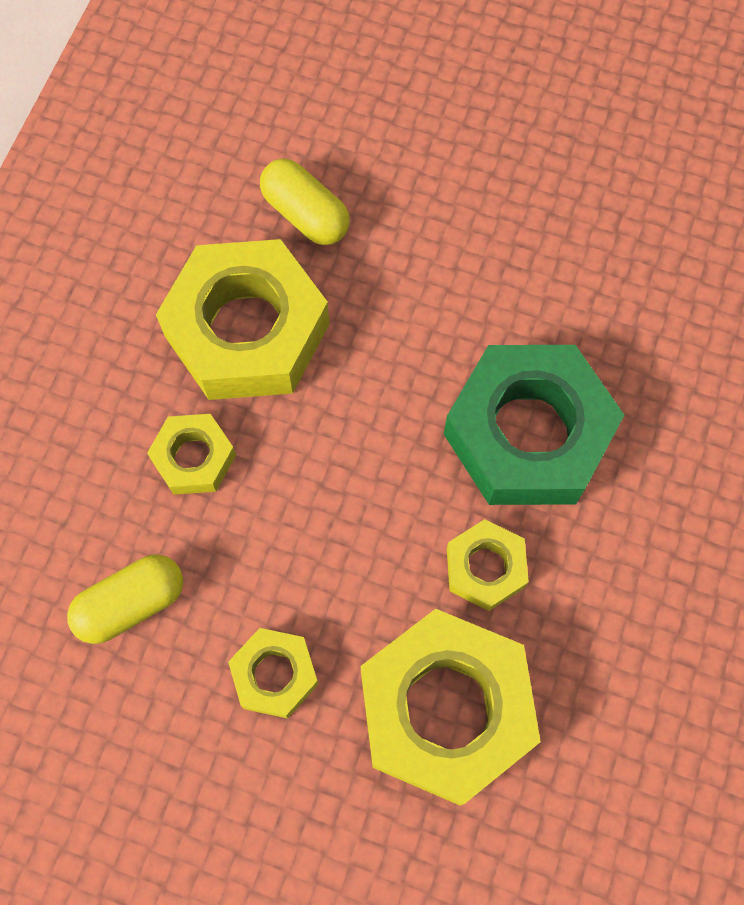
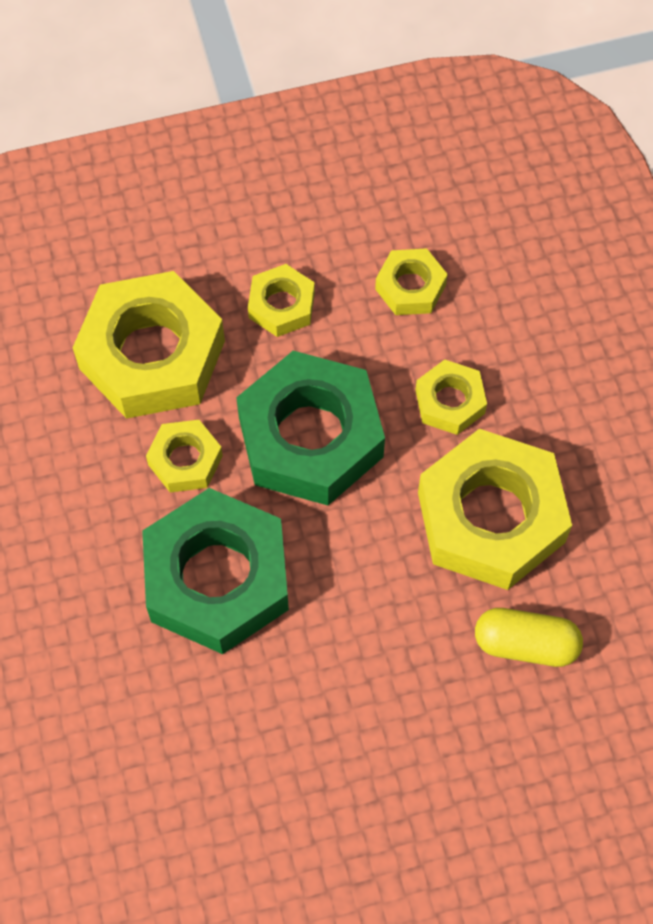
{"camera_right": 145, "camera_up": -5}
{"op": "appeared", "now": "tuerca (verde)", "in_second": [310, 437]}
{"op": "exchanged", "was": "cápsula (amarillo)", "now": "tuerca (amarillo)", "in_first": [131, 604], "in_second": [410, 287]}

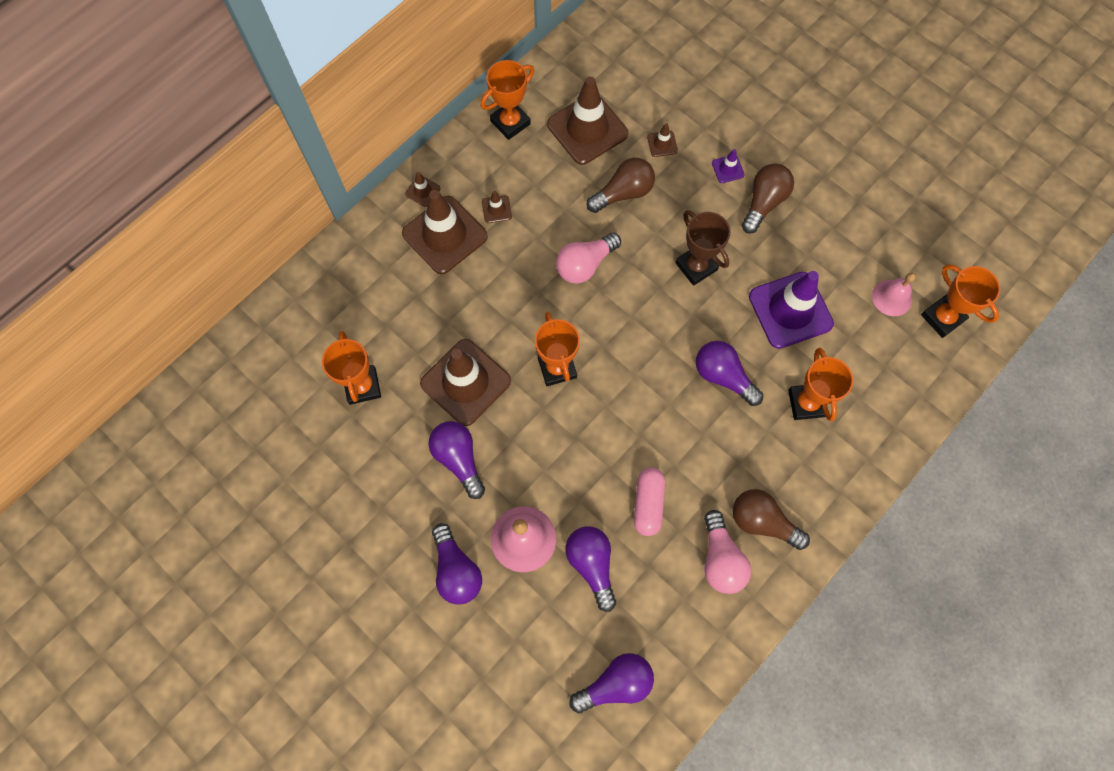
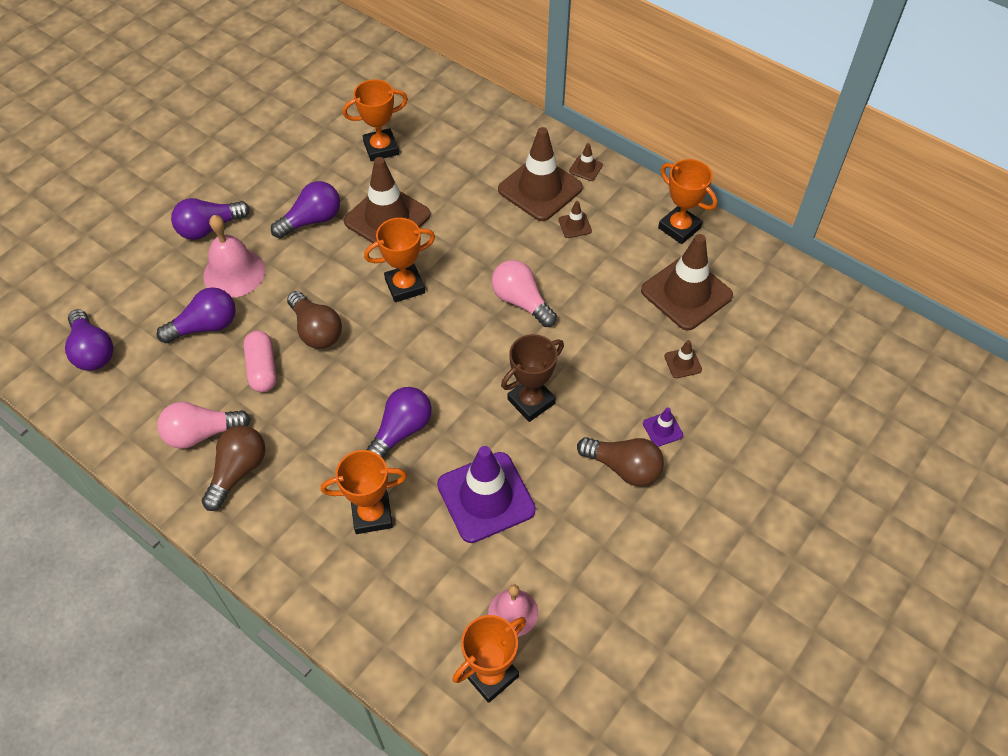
{"camera_right": 85, "camera_up": -15}
{"op": "relocated", "was": "bombilla (marrón)", "in_first": [623, 193], "in_second": [316, 330]}
{"op": "spun", "was": "cápsula (rosa)", "in_first": [648, 504], "in_second": [262, 369], "clockwise": 75}

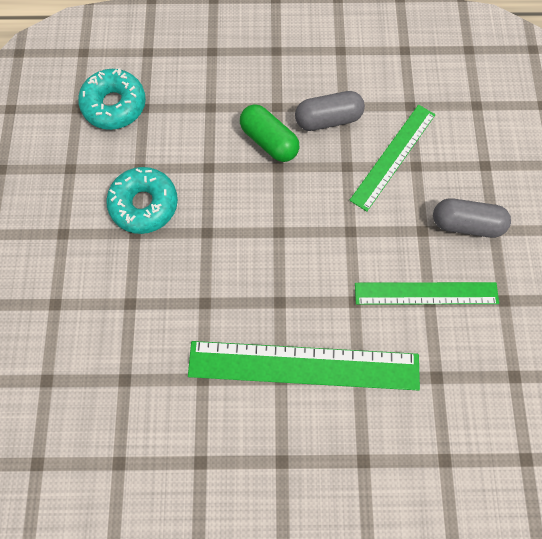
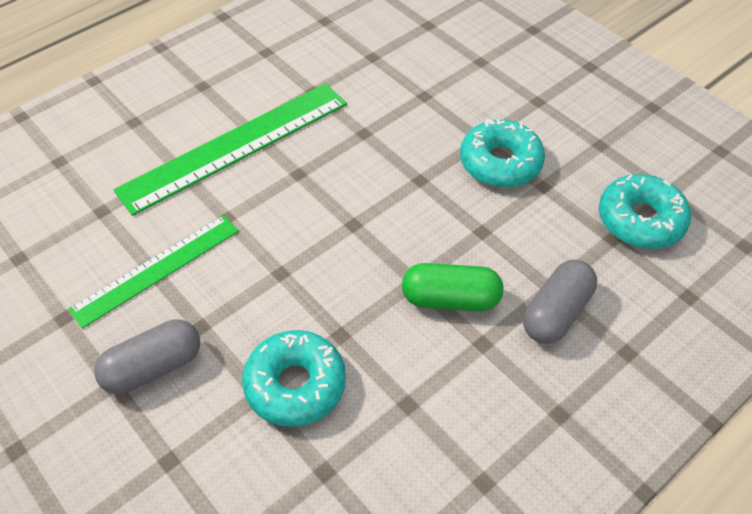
{"camera_right": 140, "camera_up": -20}
{"op": "relocated", "was": "cápsula (gris)", "in_first": [328, 119], "in_second": [556, 313]}
{"op": "exchanged", "was": "regla (verde)", "now": "rosquilla (turquesa)", "in_first": [393, 156], "in_second": [295, 385]}

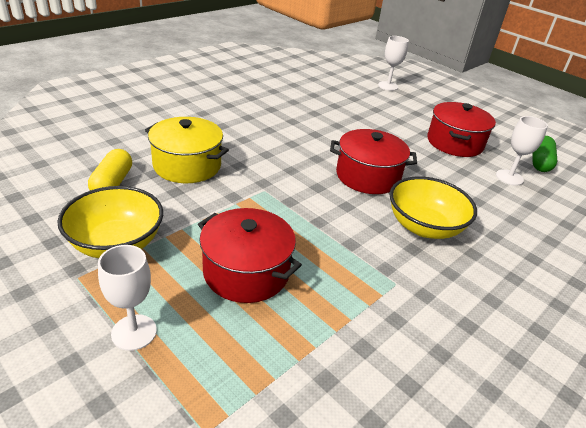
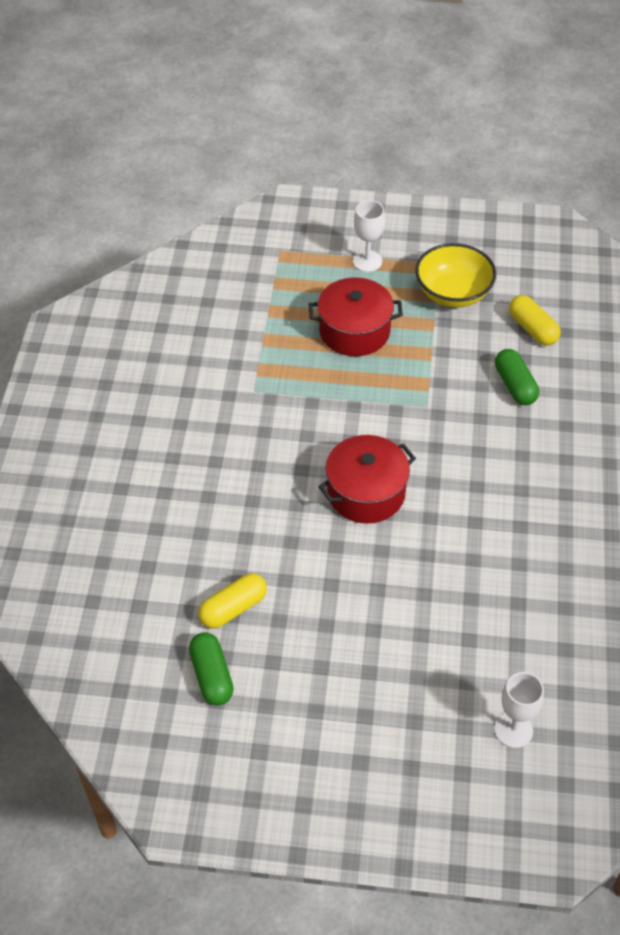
{"camera_right": 145, "camera_up": 15}
{"op": "missing", "was": "cuenco (amarillo)", "in_first": [424, 227]}
{"op": "missing", "was": "olla (rojo)", "in_first": [454, 143]}
{"op": "exchanged", "was": "olla (amarillo)", "now": "cápsula (verde)", "in_first": [187, 165], "in_second": [515, 385]}
{"op": "exchanged", "was": "copa (blanco)", "now": "cápsula (amarillo)", "in_first": [509, 177], "in_second": [233, 608]}

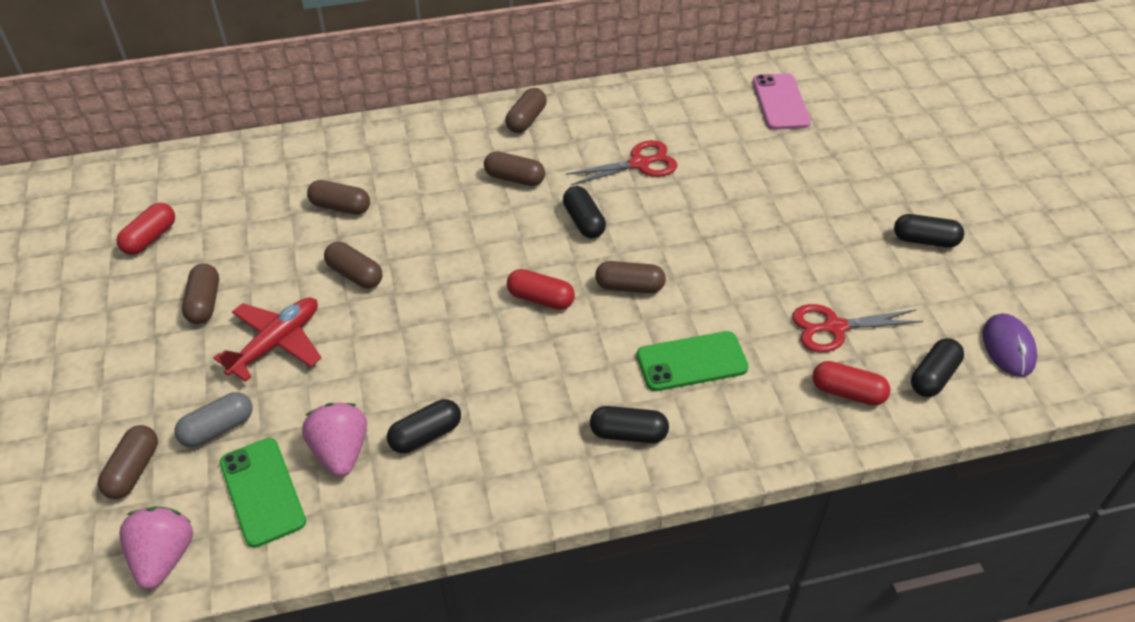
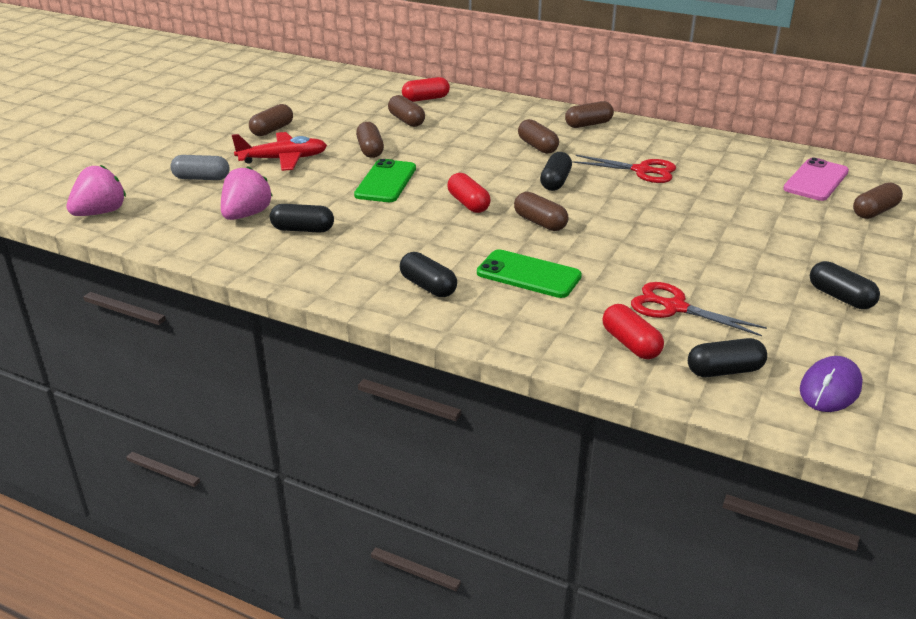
{"camera_right": 40, "camera_up": -15}
{"op": "relocated", "was": "cápsula (marrón)", "in_first": [133, 470], "in_second": [874, 211]}
{"op": "relocated", "was": "cápsula (rojo)", "in_first": [150, 238], "in_second": [426, 99]}
{"op": "relocated", "was": "móvil (verde)", "in_first": [262, 492], "in_second": [386, 182]}

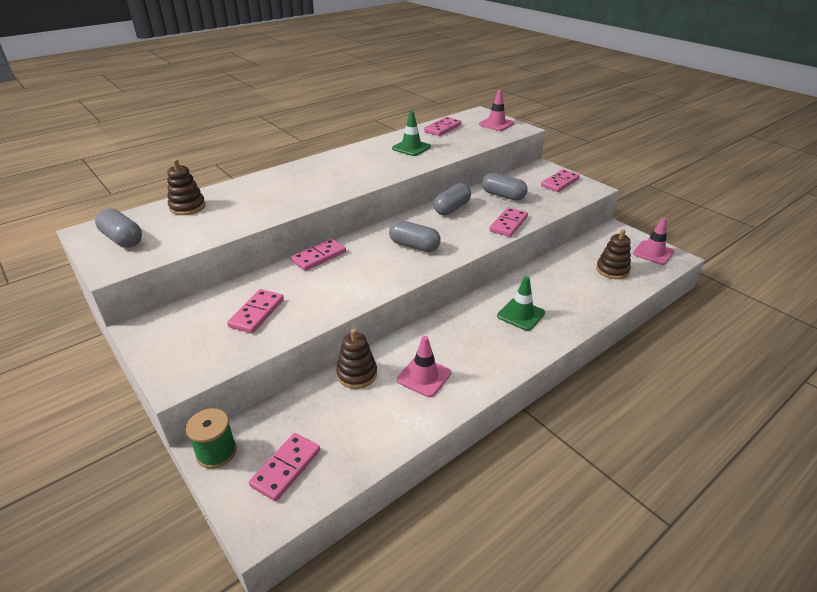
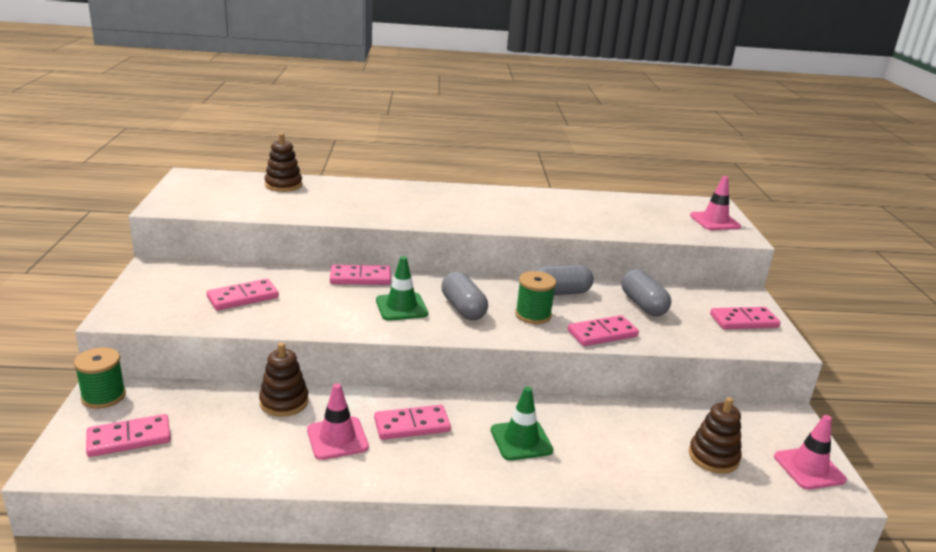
{"camera_right": 35, "camera_up": -10}
{"op": "missing", "was": "cápsula (gris)", "in_first": [122, 239]}
{"op": "appeared", "now": "carrete (verde)", "in_second": [533, 315]}
{"op": "relocated", "was": "cono de tráfico (verde)", "in_first": [411, 148], "in_second": [401, 307]}
{"op": "relocated", "was": "ficha de dominó (rosa)", "in_first": [443, 128], "in_second": [412, 425]}

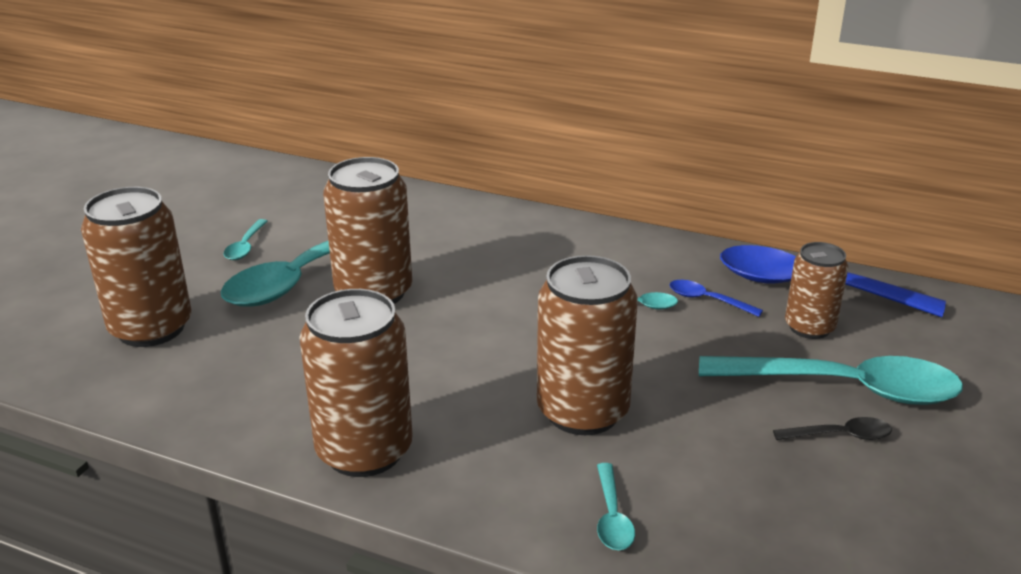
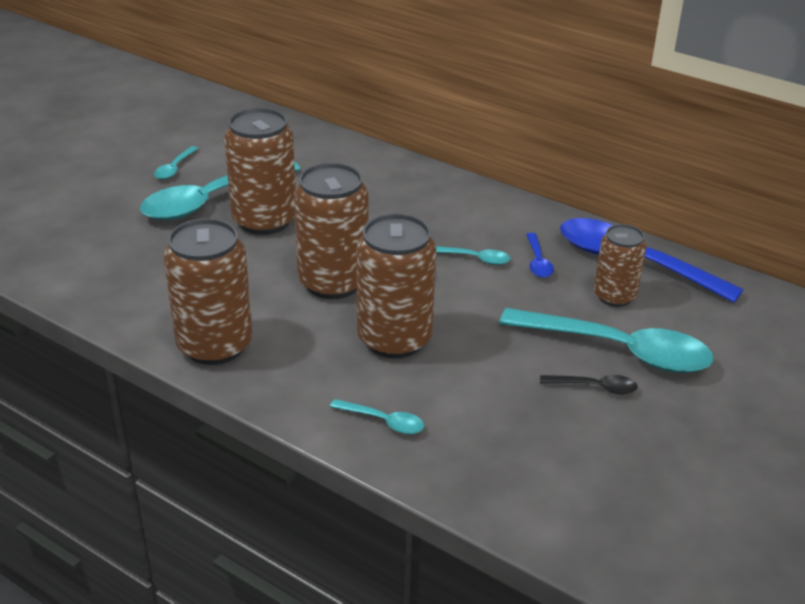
{"camera_right": 10, "camera_up": 5}
{"op": "relocated", "was": "lata (marrón)", "in_first": [151, 328], "in_second": [333, 282]}
{"op": "spun", "was": "cuchara (turquesa)", "in_first": [612, 517], "in_second": [384, 421], "clockwise": -75}
{"op": "spun", "was": "cuchara (azul)", "in_first": [707, 300], "in_second": [538, 262], "clockwise": -135}

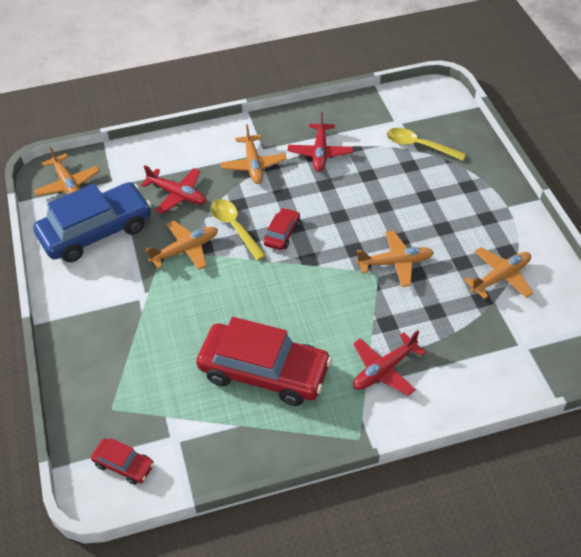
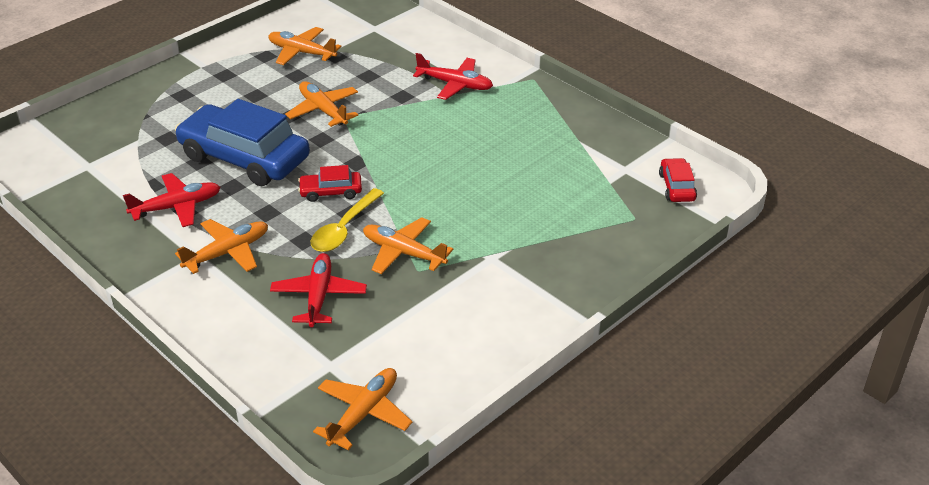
{"camera_right": -120, "camera_up": -10}
{"op": "missing", "was": "coche (rojo)", "in_first": [264, 372]}
{"op": "missing", "was": "cuchara (amarillo)", "in_first": [419, 146]}
{"op": "relocated", "was": "coche (azul)", "in_first": [96, 231], "in_second": [244, 157]}

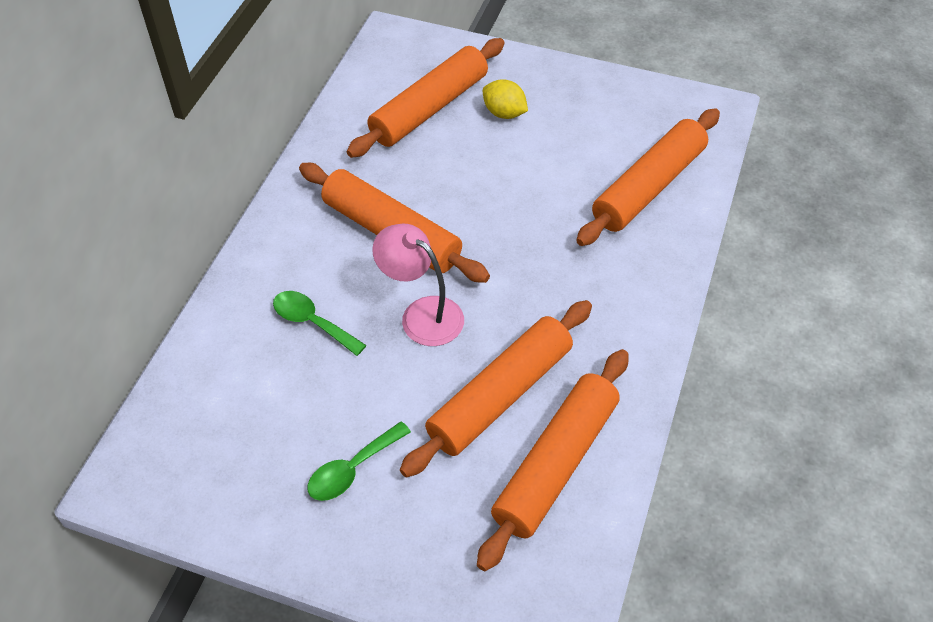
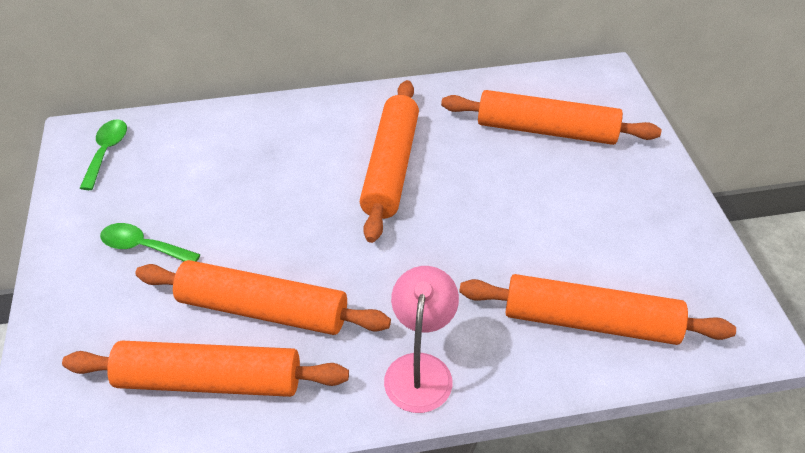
{"camera_right": 60, "camera_up": -5}
{"op": "missing", "was": "limón (amarillo)", "in_first": [504, 113]}
{"op": "relocated", "was": "cuchara (verde)", "in_first": [312, 322], "in_second": [106, 152]}
{"op": "relocated", "was": "lámpara (rosa)", "in_first": [422, 314], "in_second": [420, 369]}

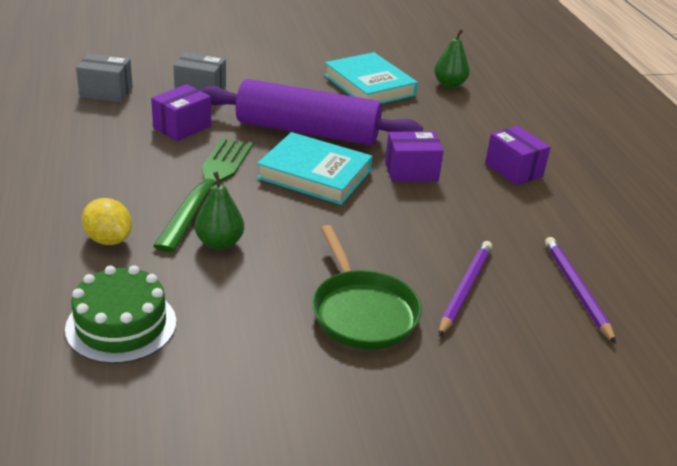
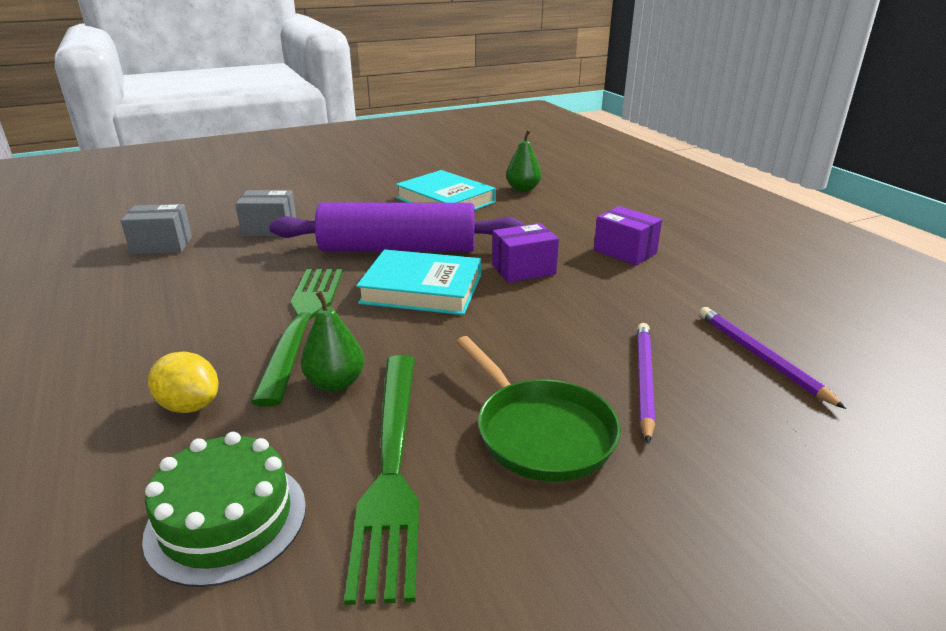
{"camera_right": -10, "camera_up": -5}
{"op": "missing", "was": "caja (morado)", "in_first": [182, 127]}
{"op": "appeared", "now": "tenedor (verde)", "in_second": [391, 467]}

